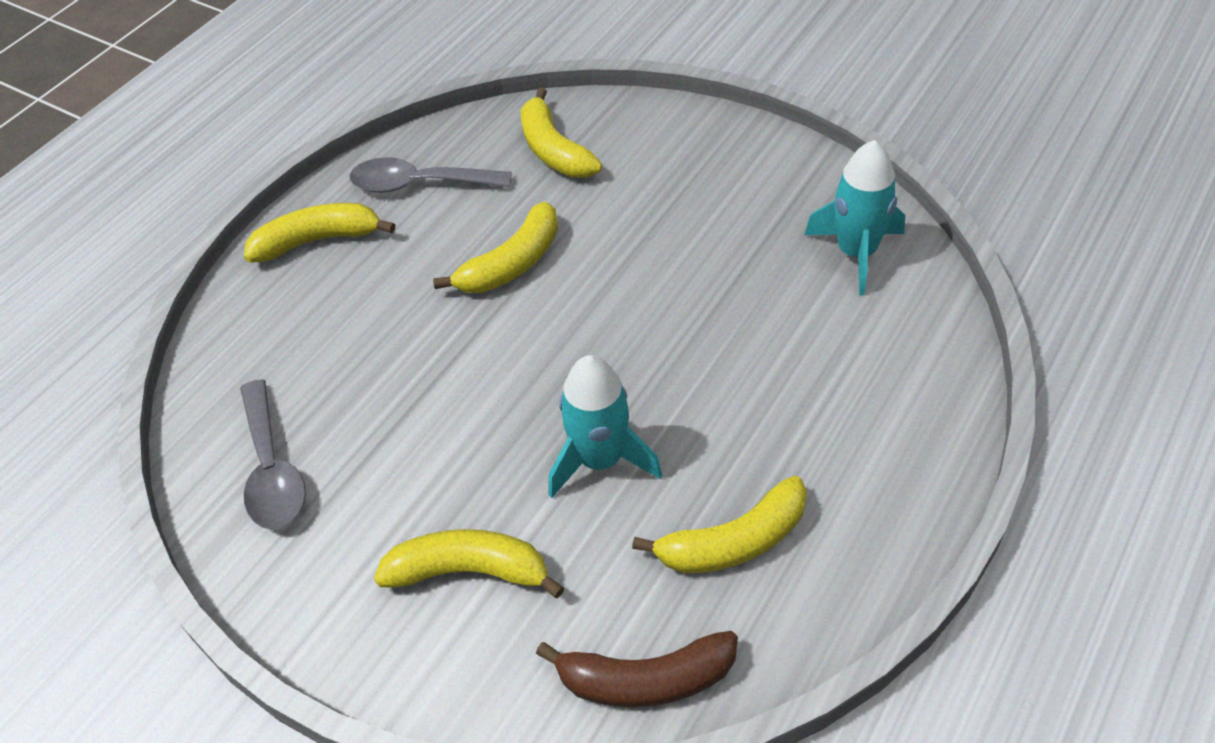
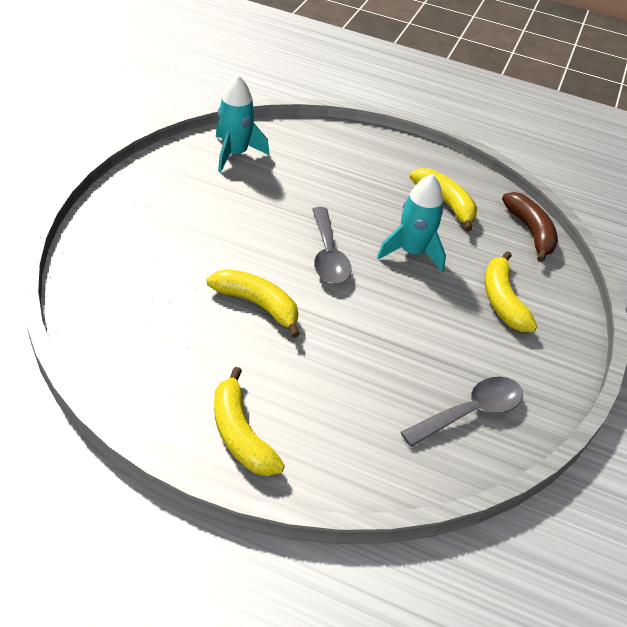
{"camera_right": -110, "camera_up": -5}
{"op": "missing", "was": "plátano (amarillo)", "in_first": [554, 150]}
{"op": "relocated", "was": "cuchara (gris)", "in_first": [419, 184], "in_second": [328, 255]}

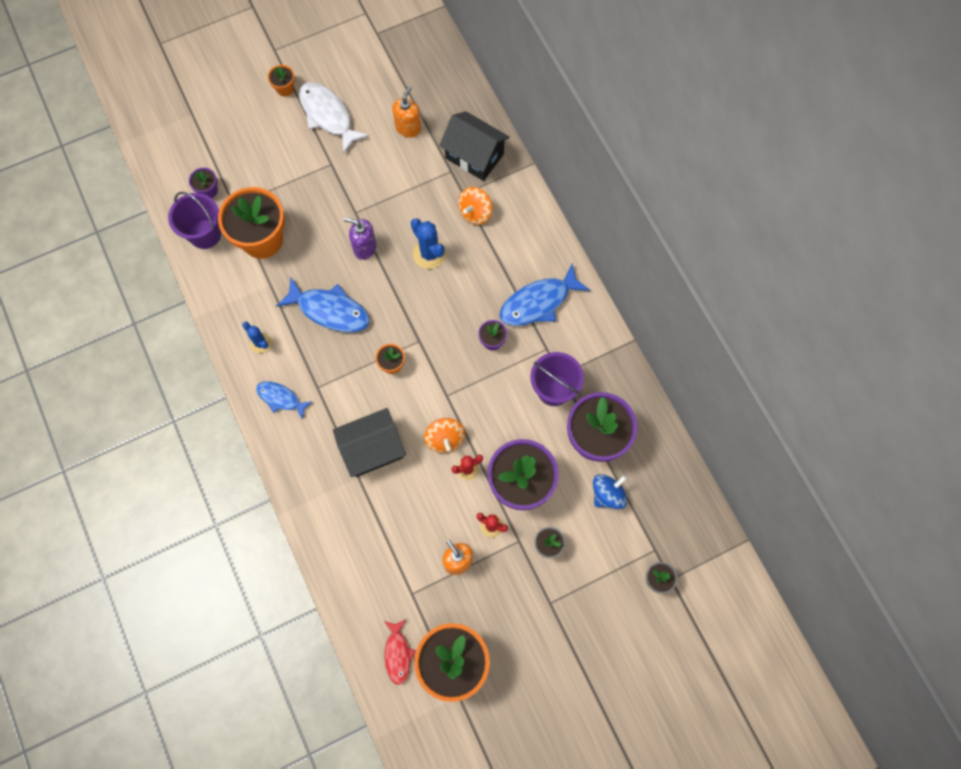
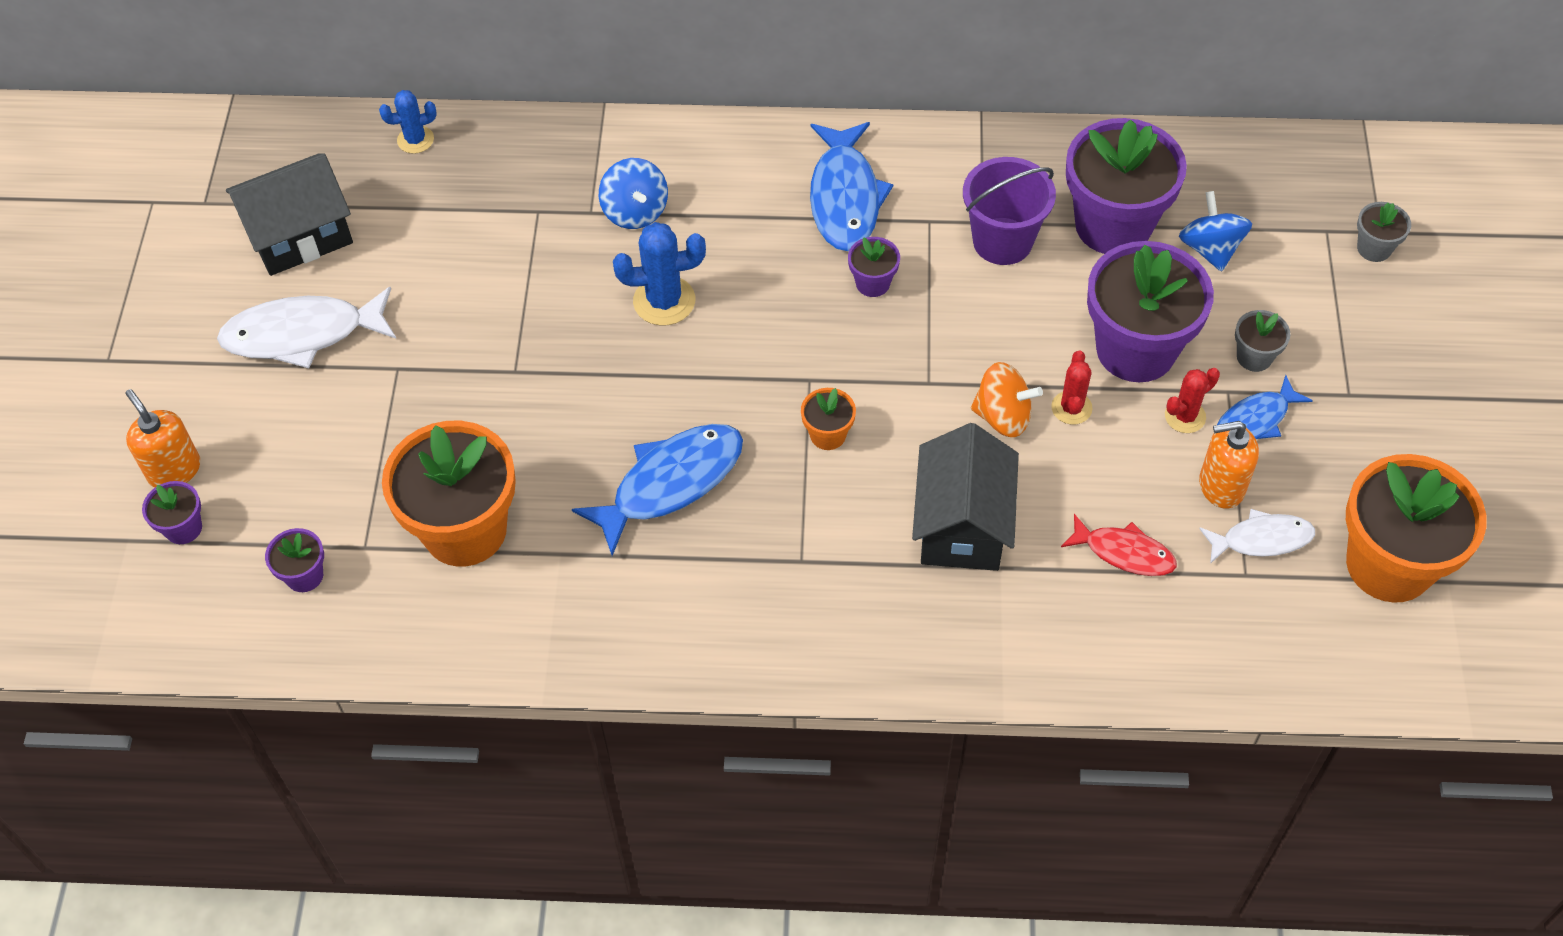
{"camera_right": -60, "camera_up": -15}
{"op": "missing", "was": "balde (morado)", "in_first": [205, 234]}
{"op": "missing", "was": "maceta (naranja)", "in_first": [285, 89]}
{"op": "missing", "was": "dispensador de jabón (morado)", "in_first": [364, 248]}
{"op": "appeared", "now": "maceta (morado)", "in_second": [183, 528]}
{"op": "appeared", "now": "pez (blanco)", "in_second": [1261, 539]}
{"op": "relocated", "was": "cactus (azul)", "in_first": [260, 343], "in_second": [415, 140]}
{"op": "relocated", "was": "pez (azul)", "in_first": [281, 398], "in_second": [1255, 420]}
{"op": "relocated", "was": "pez (rojo)", "in_first": [398, 654], "in_second": [1124, 552]}
{"op": "relocated", "was": "dispensador de jabón (naranja)", "in_first": [408, 128], "in_second": [174, 470]}
{"op": "relocated", "was": "casa (negro)", "in_first": [474, 156], "in_second": [300, 235]}
{"op": "colour", "was": "peonza (naranja)", "now": "peonza (azul)", "in_first": [475, 213], "in_second": [635, 211]}

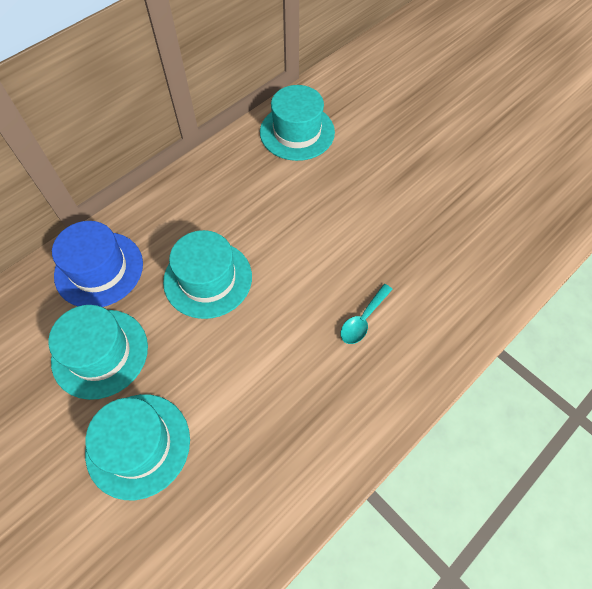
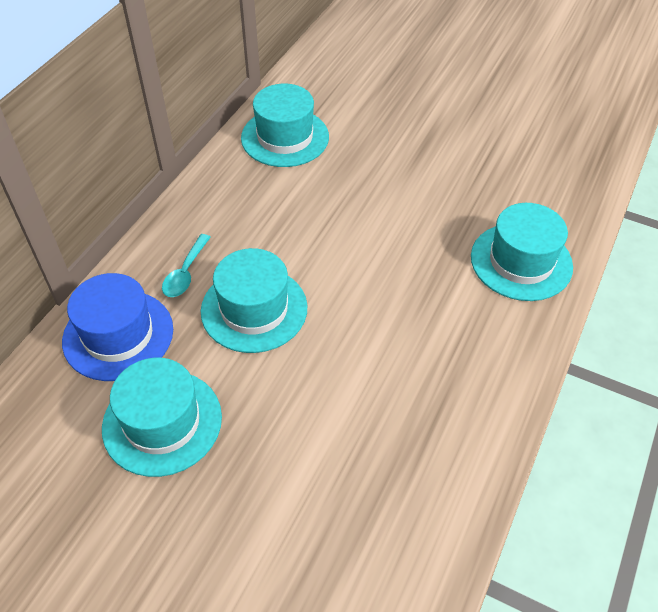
{"camera_right": -20, "camera_up": -10}
{"op": "relocated", "was": "sombrero (turquesa)", "in_first": [138, 445], "in_second": [521, 261]}
{"op": "relocated", "was": "cuchara (turquesa)", "in_first": [363, 319], "in_second": [185, 273]}

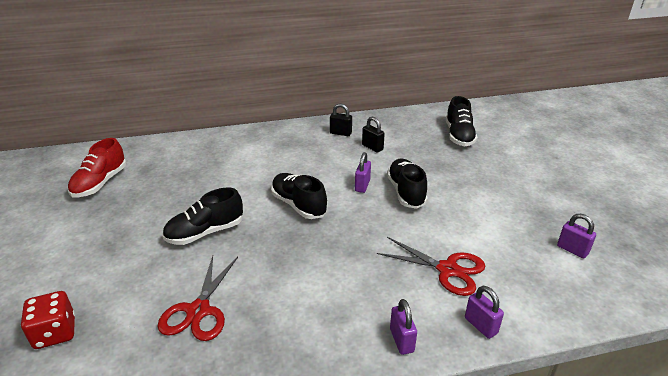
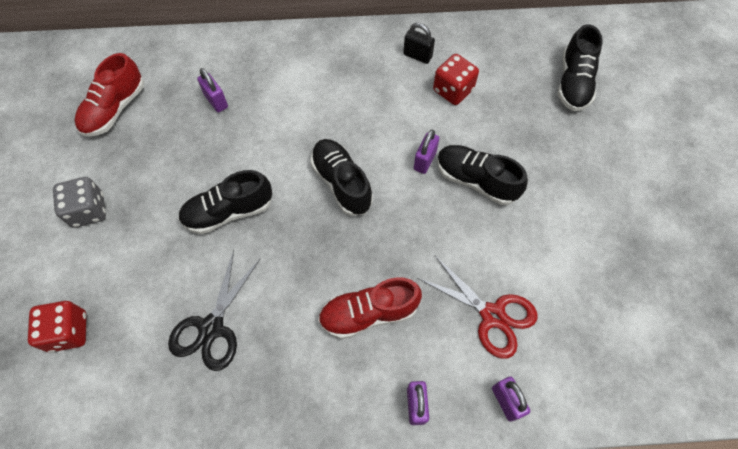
{"camera_right": 10, "camera_up": 30}
{"op": "appeared", "now": "dado (gris)", "in_second": [88, 210]}
{"op": "appeared", "now": "zapato (rojo)", "in_second": [369, 313]}
{"op": "relocated", "was": "candado (morado)", "in_first": [572, 250], "in_second": [216, 101]}
{"op": "exchanged", "was": "candado (negro)", "now": "dado (rojo)", "in_first": [372, 147], "in_second": [453, 90]}
{"op": "colour", "was": "tijeras (rojo)", "now": "tijeras (negro)", "in_first": [198, 311], "in_second": [211, 328]}
{"op": "spun", "was": "zapato (negro)", "in_first": [406, 192], "in_second": [476, 180], "clockwise": -60}

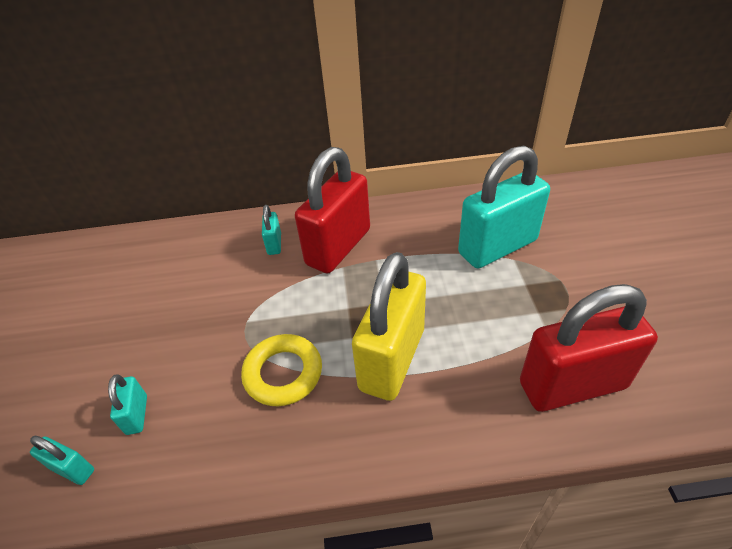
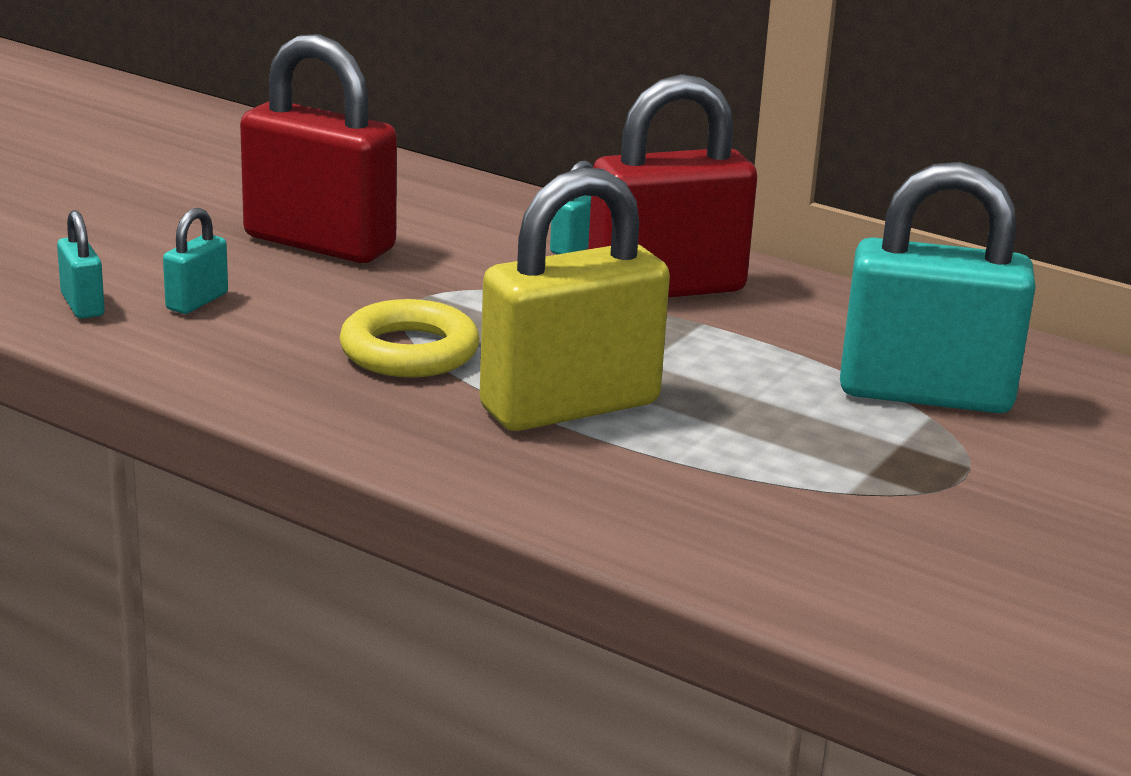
{"camera_right": 35, "camera_up": -20}
{"op": "relocated", "was": "candado (rojo)", "in_first": [572, 385], "in_second": [319, 243]}

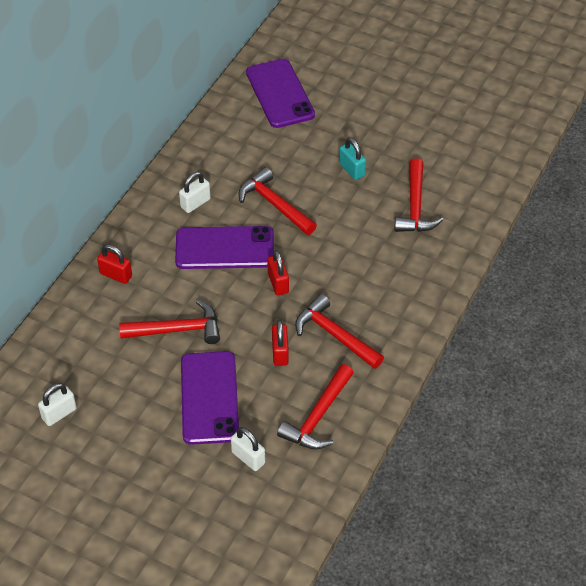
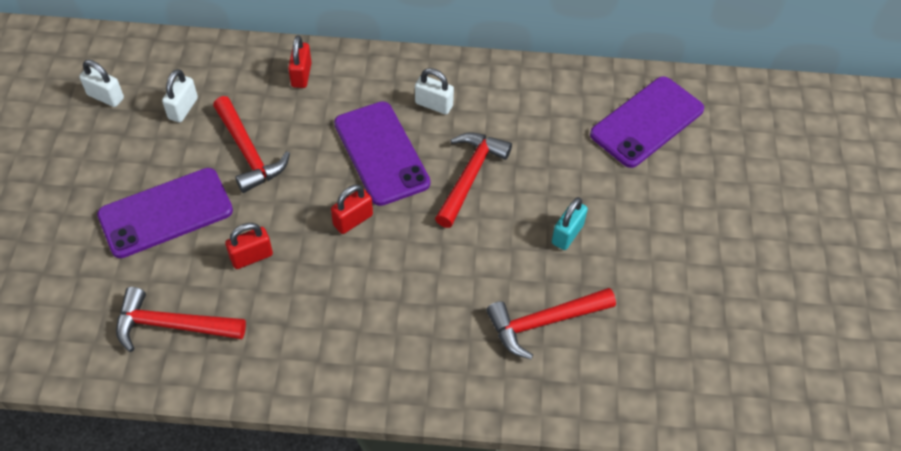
{"camera_right": 65, "camera_up": 5}
{"op": "missing", "was": "martillo (rojo)", "in_first": [334, 335]}
{"op": "relocated", "was": "candado (blanco)", "in_first": [248, 458], "in_second": [183, 108]}

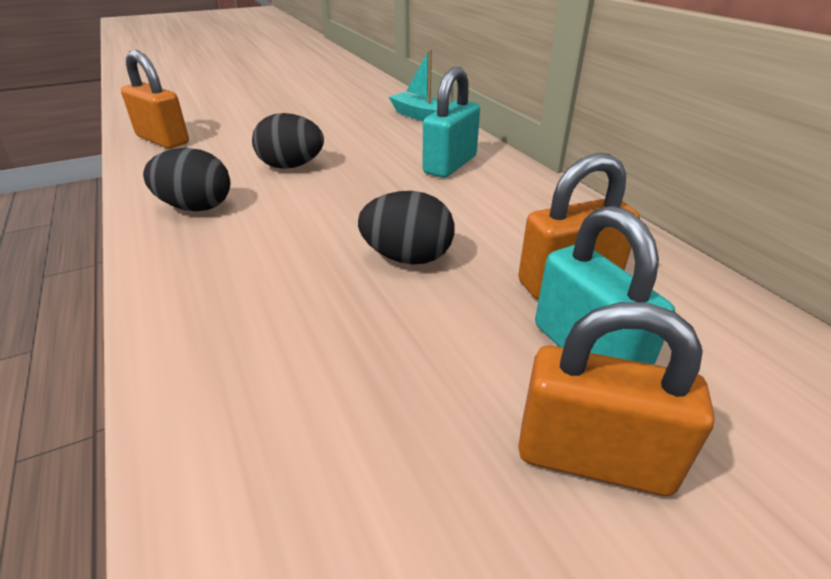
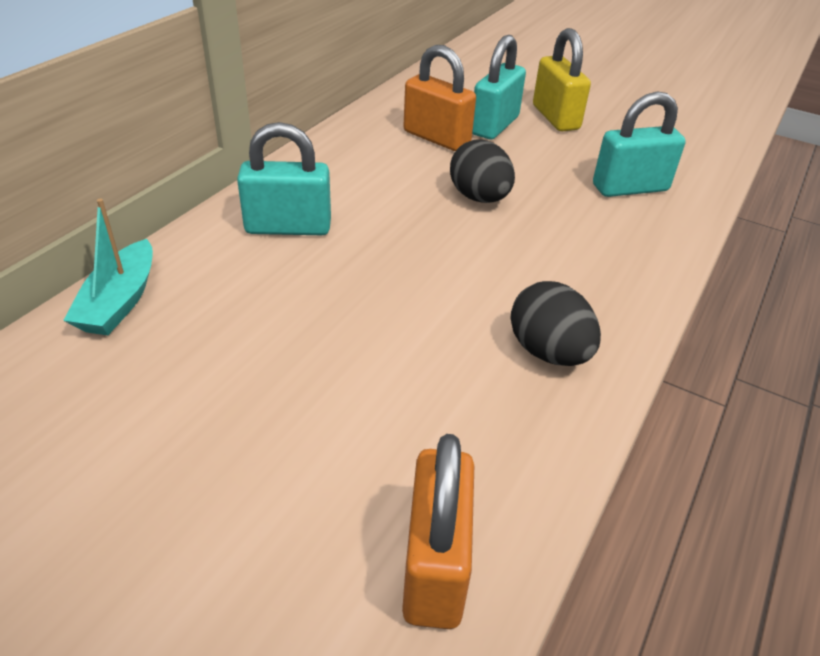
{"camera_right": -125, "camera_up": 5}
{"op": "missing", "was": "huevo (negro)", "in_first": [291, 166]}
{"op": "appeared", "now": "candado (turquesa)", "in_second": [630, 188]}
{"op": "colour", "was": "candado (naranja)", "now": "candado (amarillo)", "in_first": [593, 457], "in_second": [555, 117]}

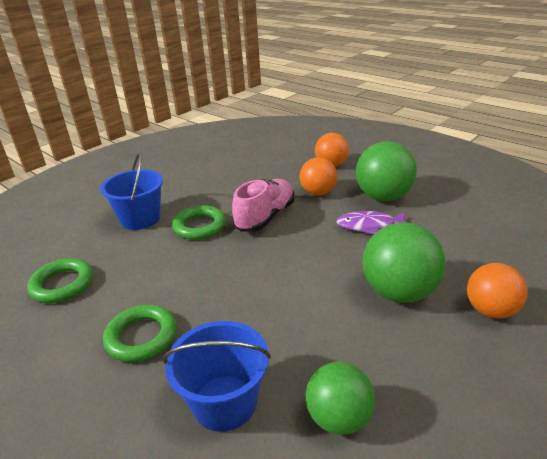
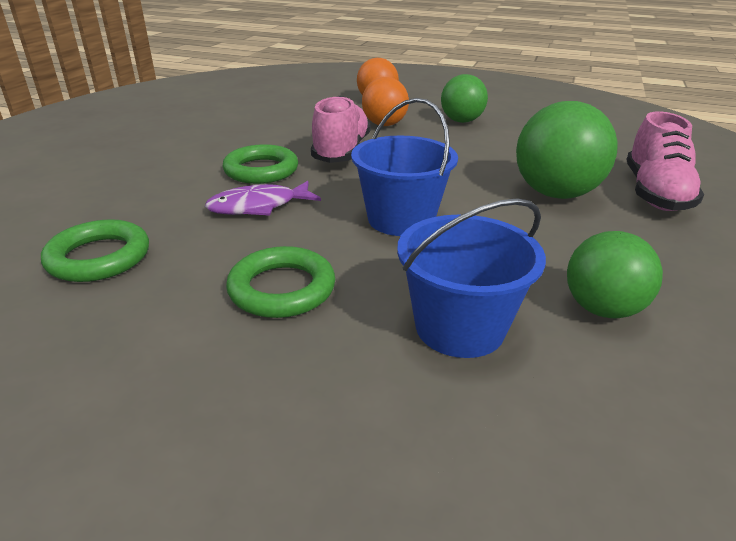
{"camera_right": -25, "camera_up": 0}
{"op": "relocated", "was": "balde (azul)", "in_first": [140, 219], "in_second": [401, 219]}
{"op": "relocated", "was": "pez (morado)", "in_first": [369, 226], "in_second": [258, 206]}
{"op": "exchanged", "was": "pelota (naranja)", "now": "zapato (rosa)", "in_first": [490, 310], "in_second": [655, 193]}
{"op": "size", "was": "pelota (verde)", "in_first": [383, 197], "in_second": [461, 121], "ratio": 0.66}

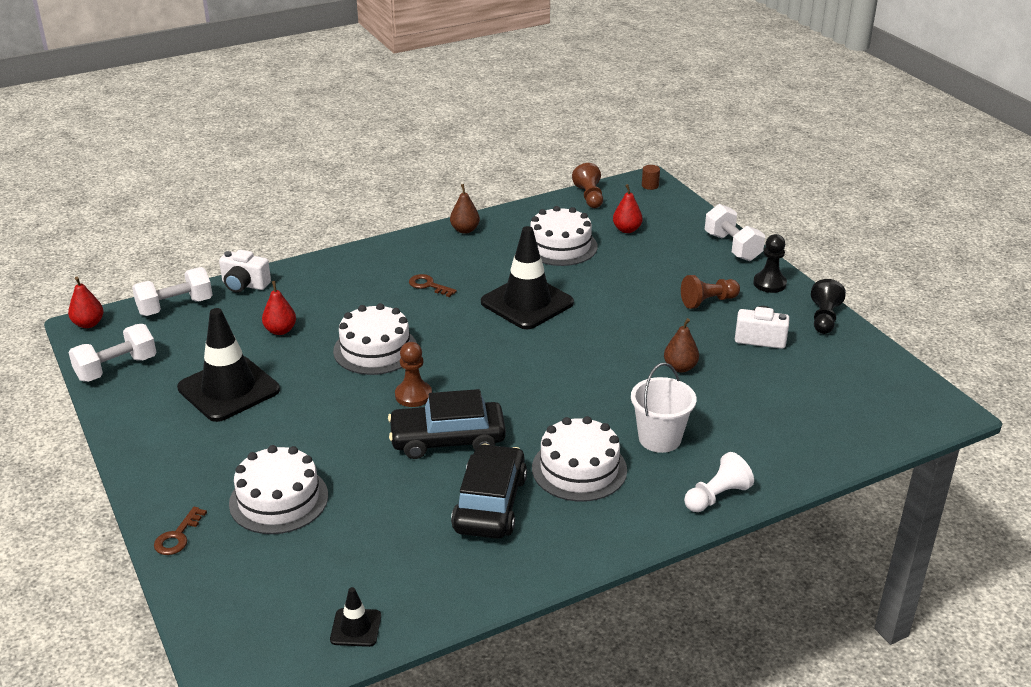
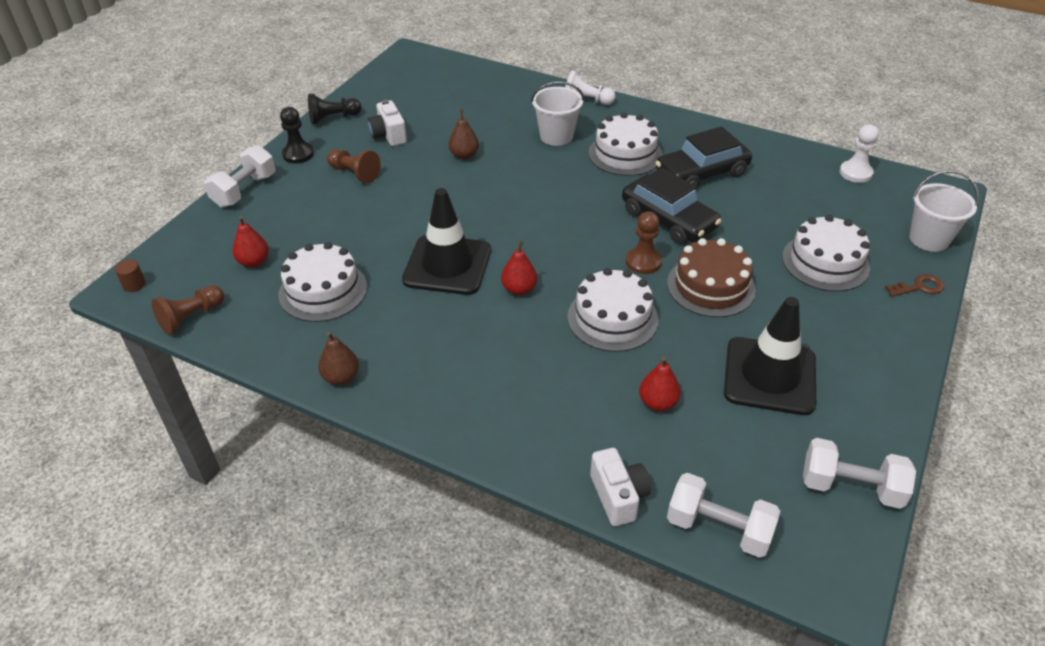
{"camera_right": -125, "camera_up": 10}
{"op": "missing", "was": "llave (marrón)", "in_first": [428, 285]}
{"op": "appeared", "now": "tarta (marrón)", "in_second": [711, 286]}
{"op": "appeared", "now": "balde (blanco)", "in_second": [929, 239]}
{"op": "relocated", "was": "pera (rojo)", "in_first": [88, 324], "in_second": [519, 289]}
{"op": "exchanged", "was": "cono de tráfico (negro)", "now": "peón (blanco)", "in_first": [356, 628], "in_second": [855, 173]}

